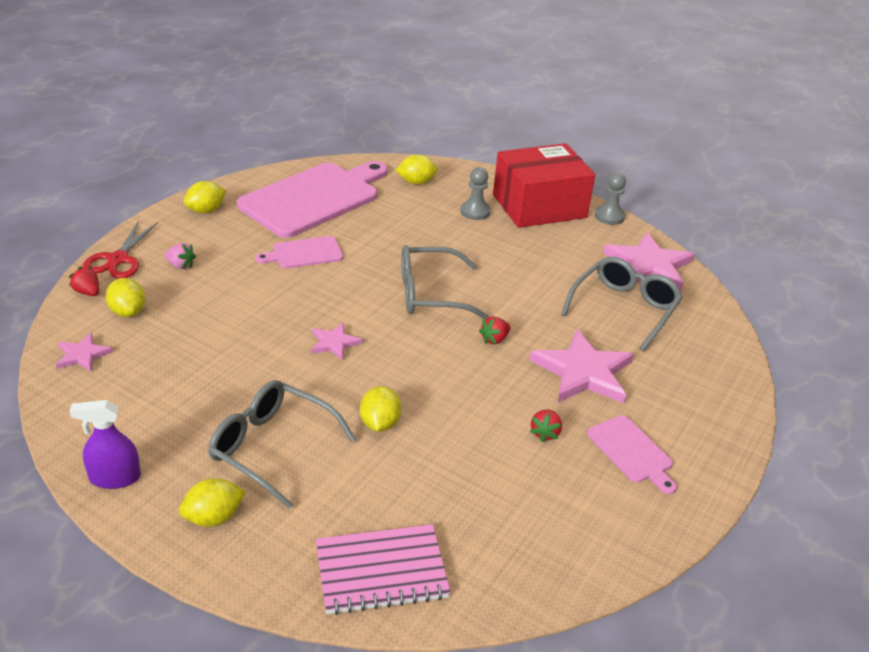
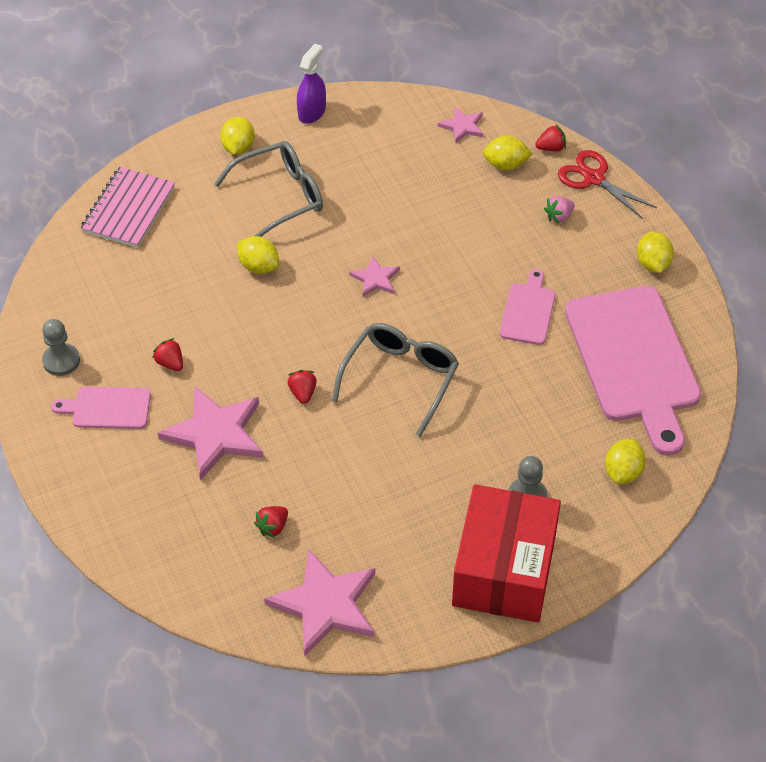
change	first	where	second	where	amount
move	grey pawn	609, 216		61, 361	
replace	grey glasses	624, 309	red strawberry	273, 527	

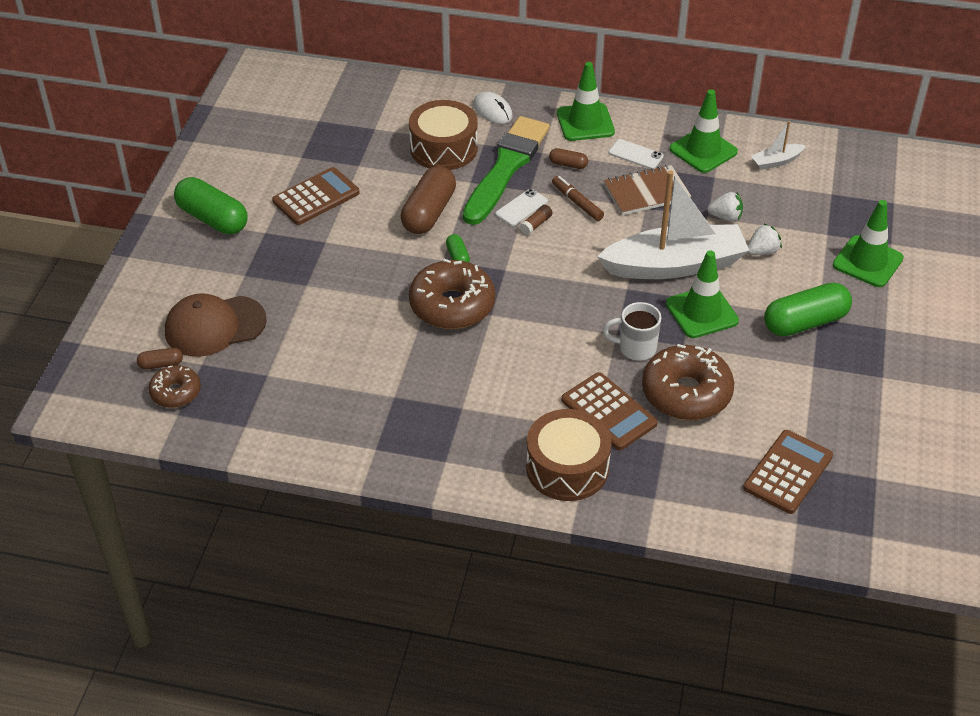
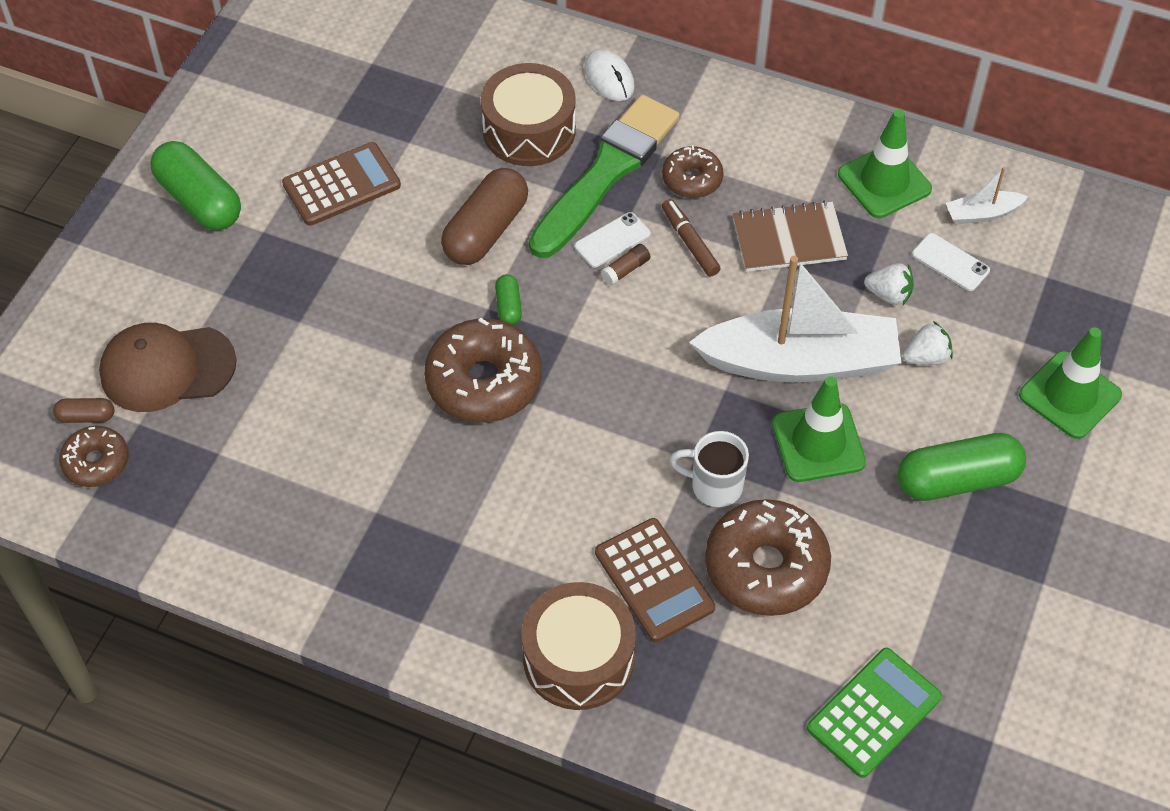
change	first	where	second	where	amount
replace	brown capsule	568, 164	brown donut	692, 179	
recolor	brown calculator	788, 472	green calculator	874, 713	
move	white phone	635, 154		950, 262	
delete	green traffic cone	585, 122			

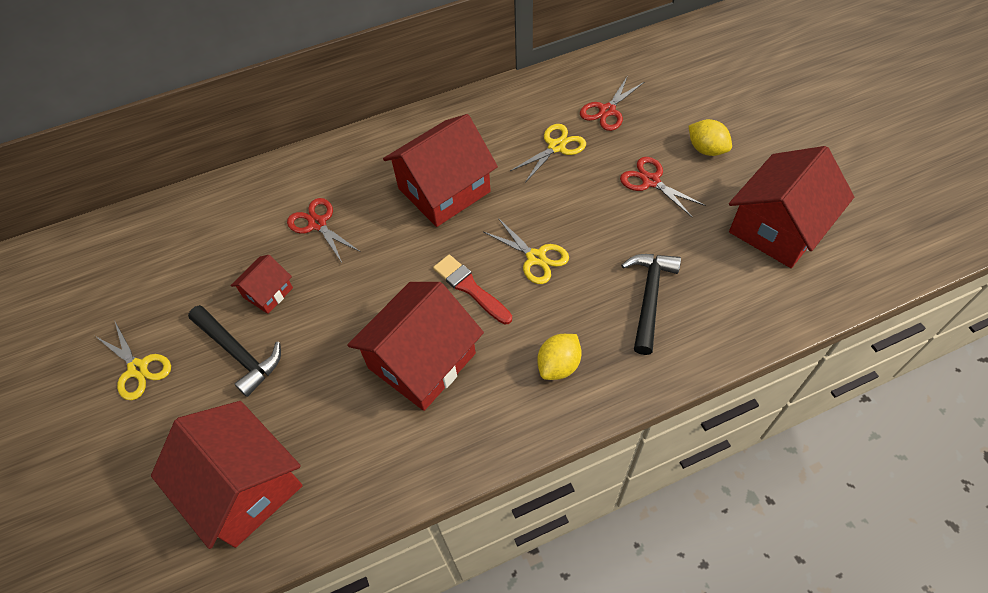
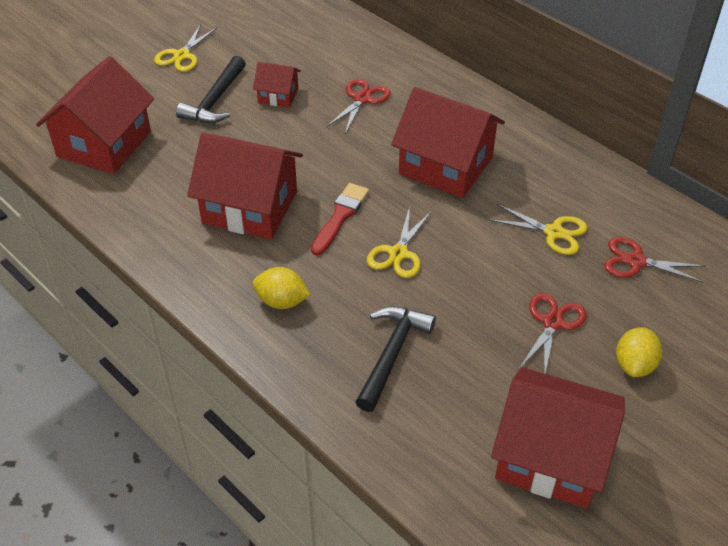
change	first	where	second	where	amount
rotate	black hammer	649, 297		392, 354	60 degrees counterclockwise

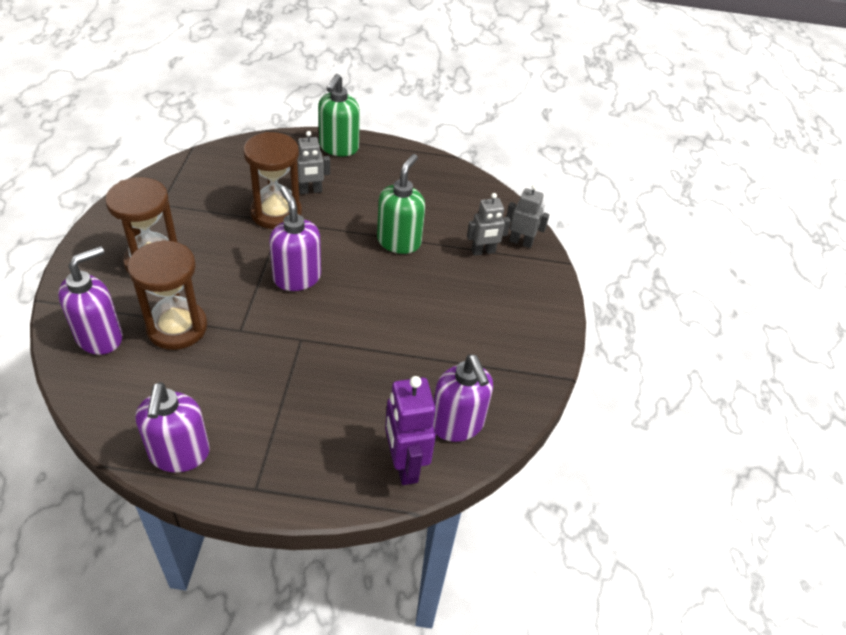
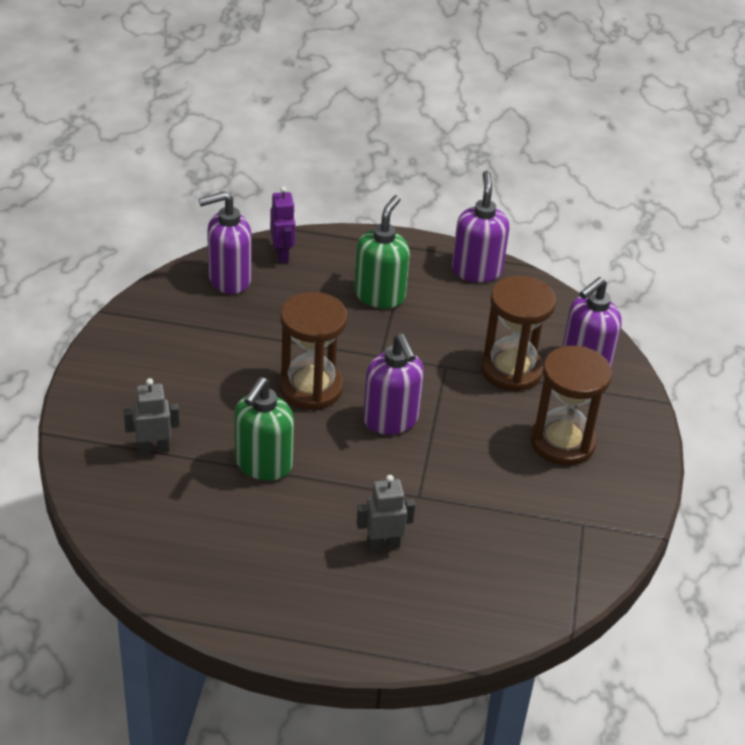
change	first	where	second	where	amount
rotate	purple soap dispenser	457, 424		229, 279	90 degrees counterclockwise
resize	purple robot	404, 465		282, 255	x0.66
move	brown hourglass	276, 213		311, 388	
move	green soap dispenser	338, 148		380, 295	
delete	grey robot	521, 242			

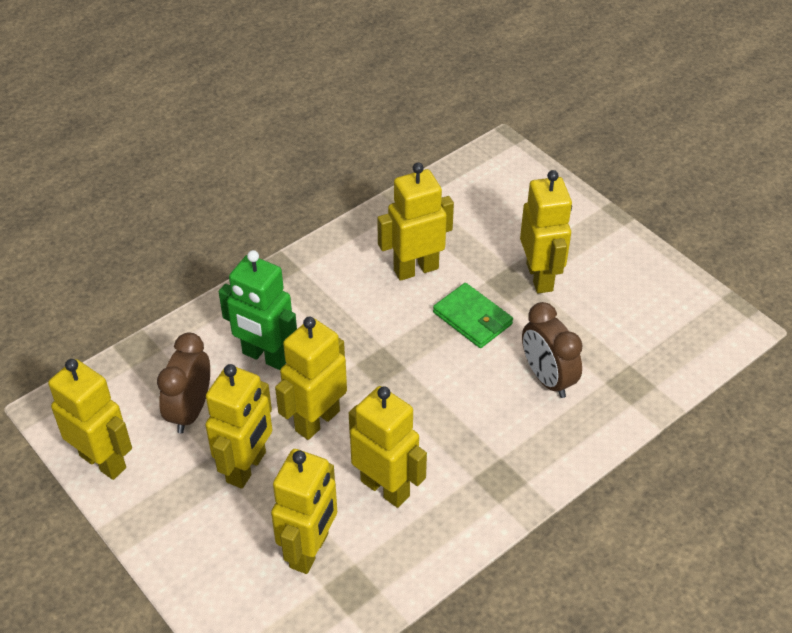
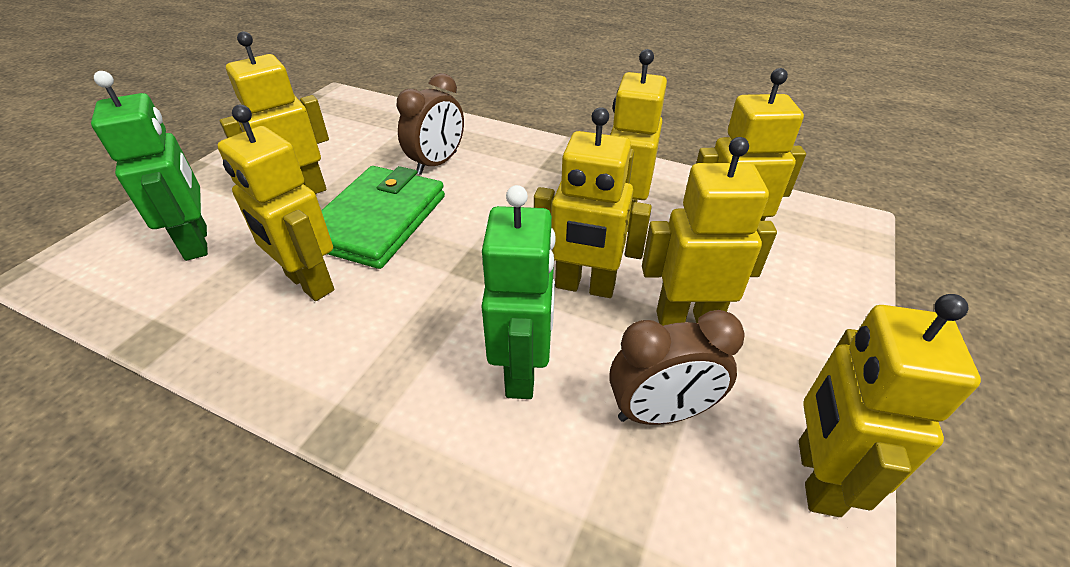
change	first	where	second	where	amount
insert			green robot	197, 242	
resize	green wallet	472, 318		378, 220	x1.64

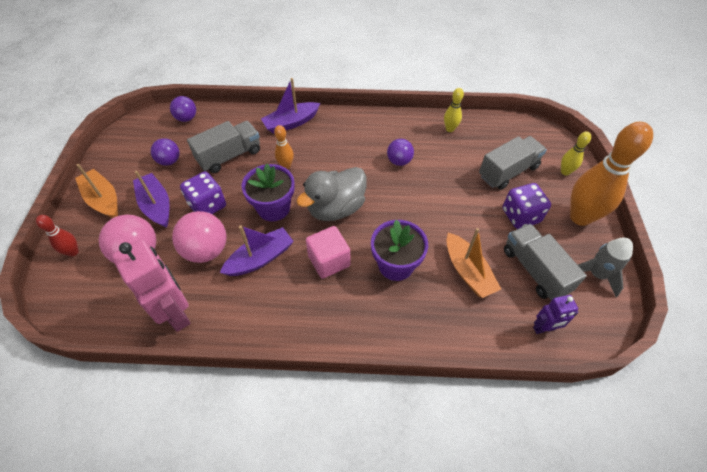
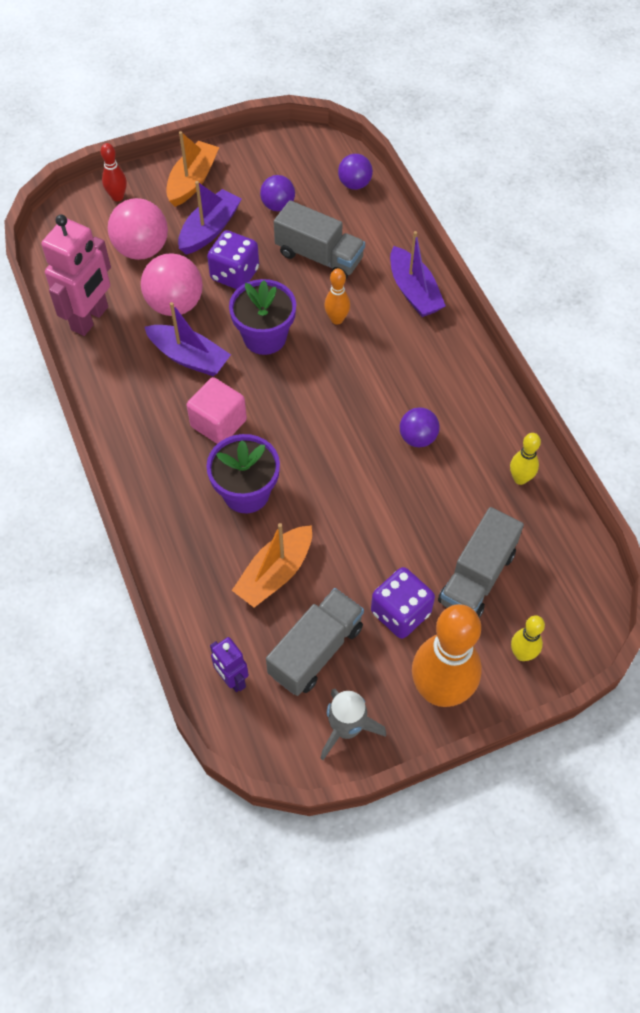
change	first	where	second	where	amount
rotate	purple boat	291, 123		414, 291	150 degrees counterclockwise
rotate	grey truck	508, 171		477, 577	90 degrees clockwise
delete	grey duck	336, 208			

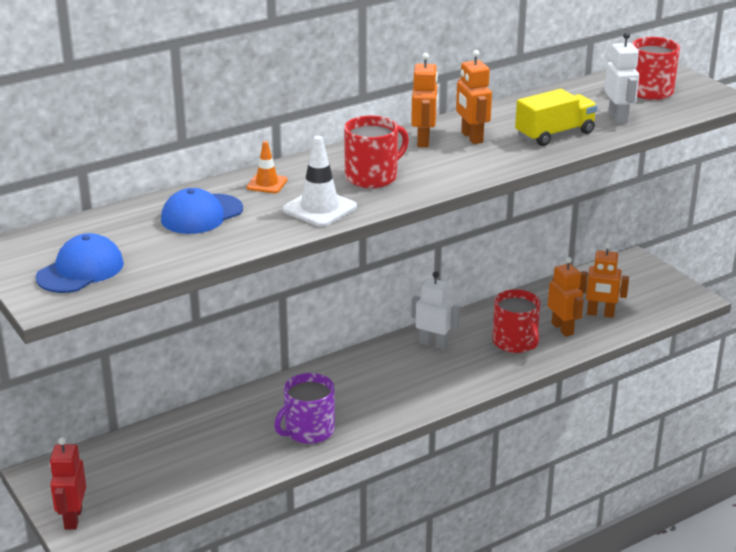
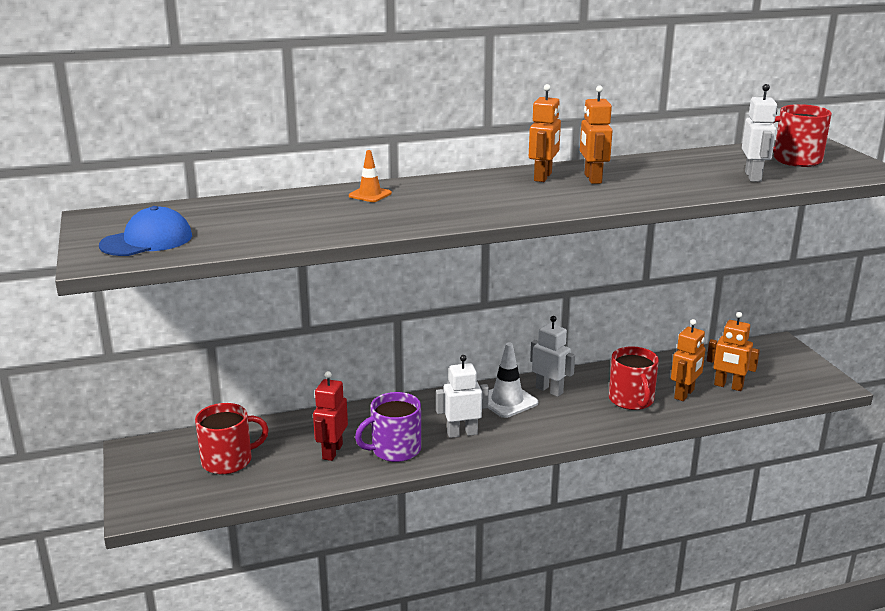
change	first	where	second	where	amount
move	red mug	372, 177		228, 460	
move	red robot	73, 518		332, 452	
insert			white robot	462, 433	
move	white traffic cone	319, 208		507, 401	
rotate	orange robot	562, 329		684, 394	45 degrees clockwise
delete	blue cap	201, 214			
delete	yellow truck	554, 134			

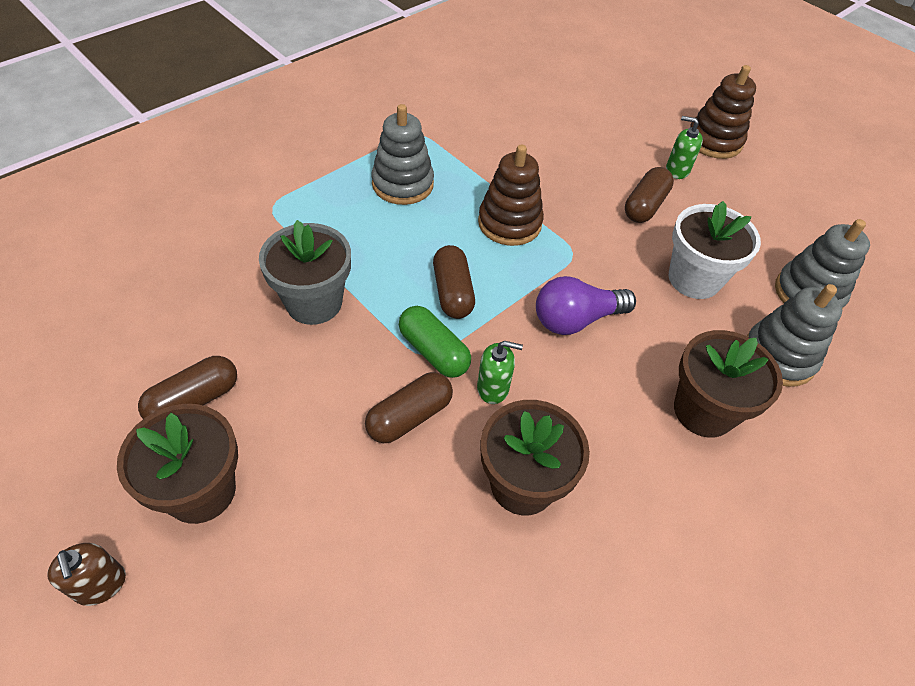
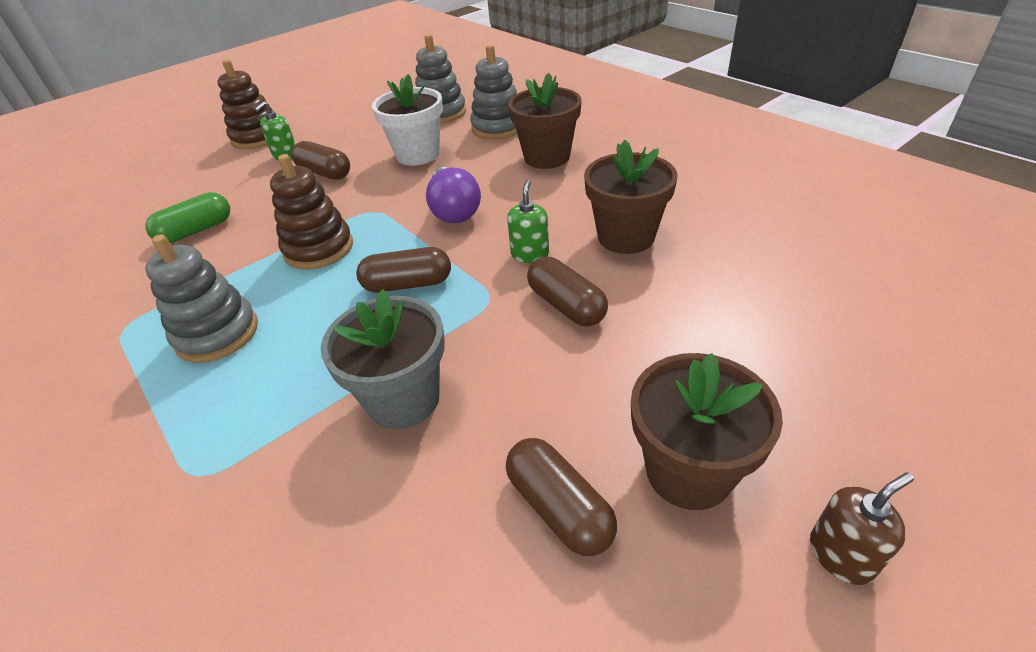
change	first	where	second	where	amount
move	green capsule	433, 351		196, 231	

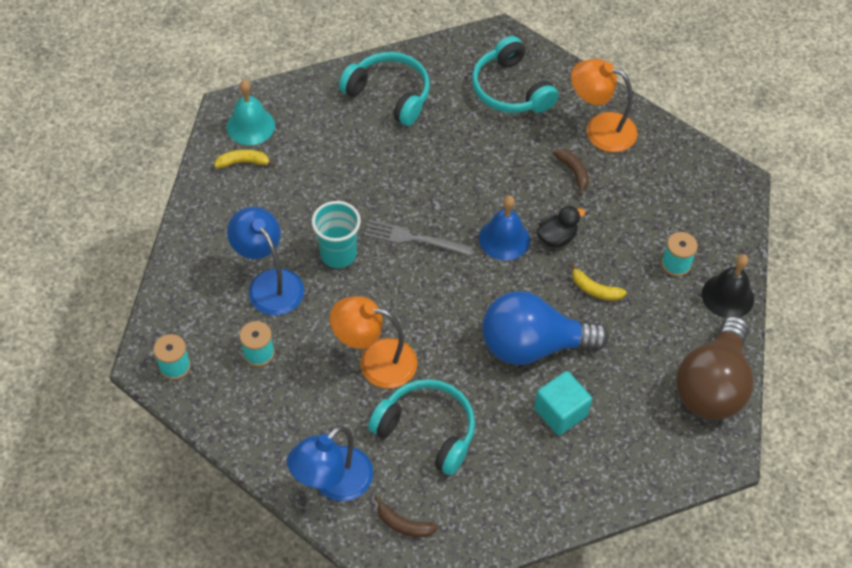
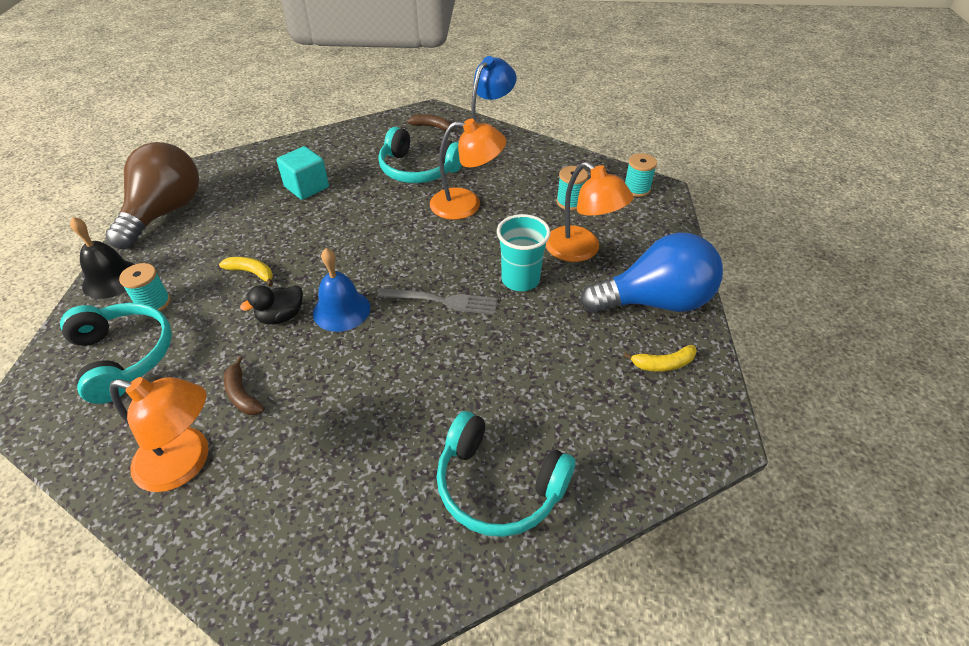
change	first	where	second	where	amount
move	turquoise headphones	510, 89		124, 356	
recolor	blue lamp	269, 283	orange lamp	581, 250	
move	blue light bulb	533, 345		654, 302	
delete	turquoise bell	250, 126			

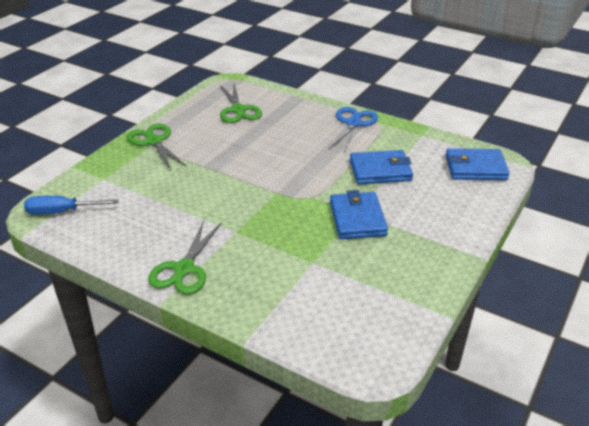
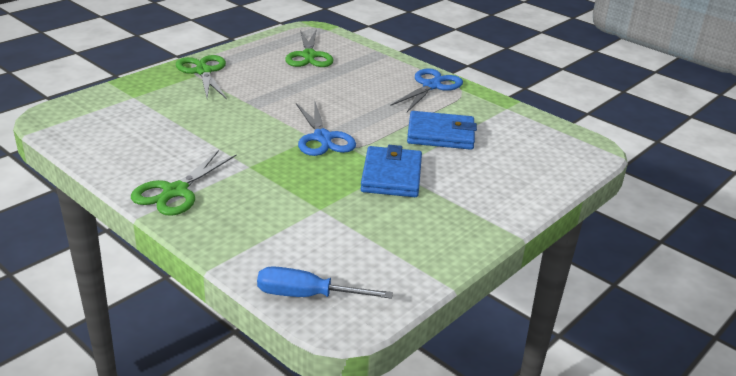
change	first	where	second	where	amount
move	blue screwdriver	62, 212		307, 295	
insert			blue scissors	322, 138	
delete	blue wallet	475, 168			

